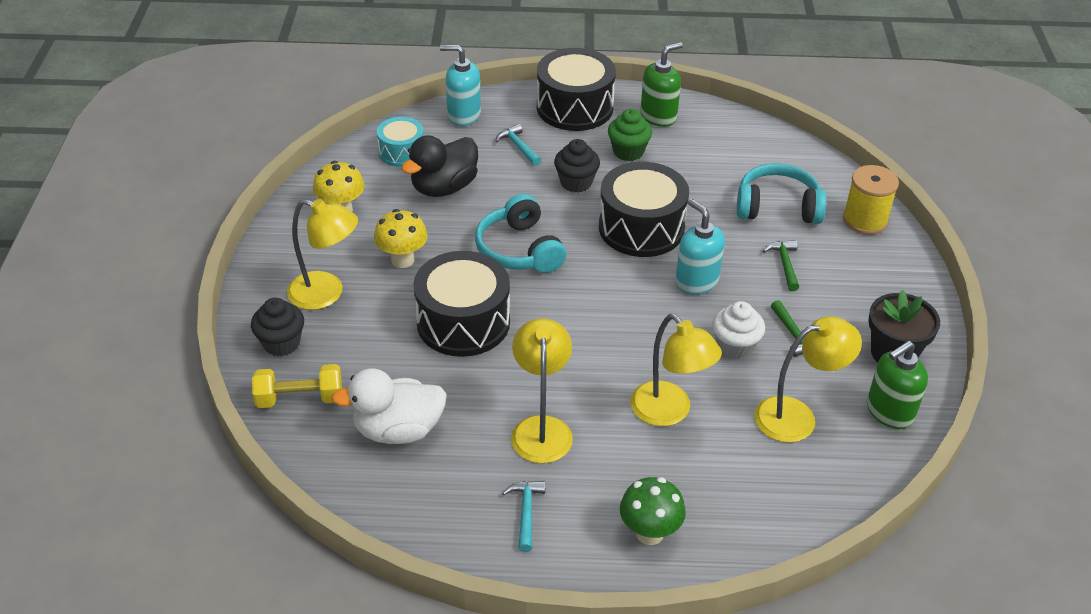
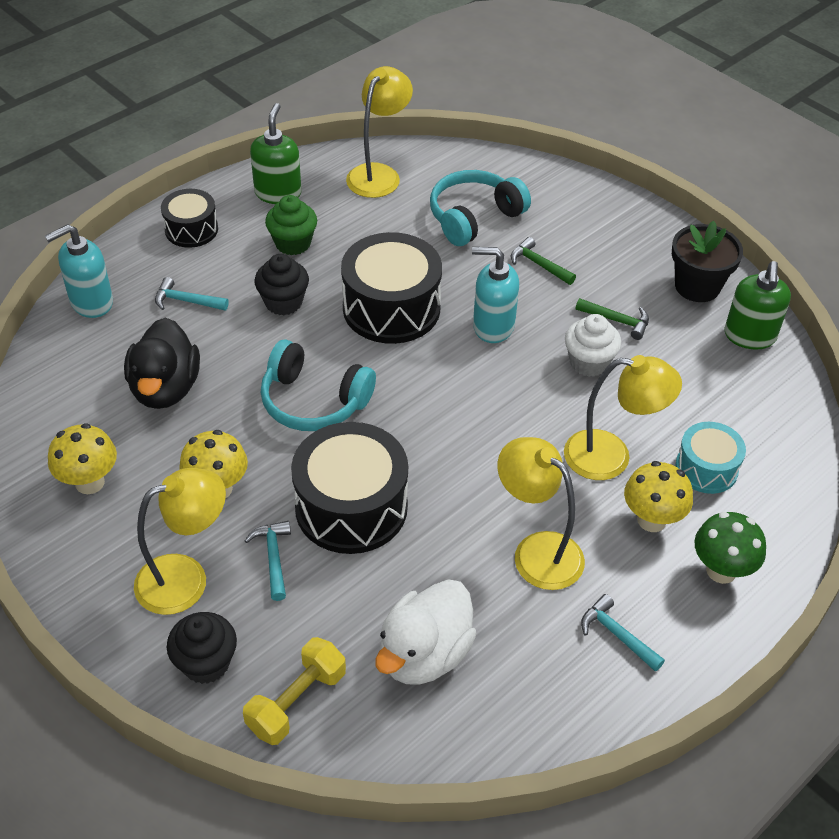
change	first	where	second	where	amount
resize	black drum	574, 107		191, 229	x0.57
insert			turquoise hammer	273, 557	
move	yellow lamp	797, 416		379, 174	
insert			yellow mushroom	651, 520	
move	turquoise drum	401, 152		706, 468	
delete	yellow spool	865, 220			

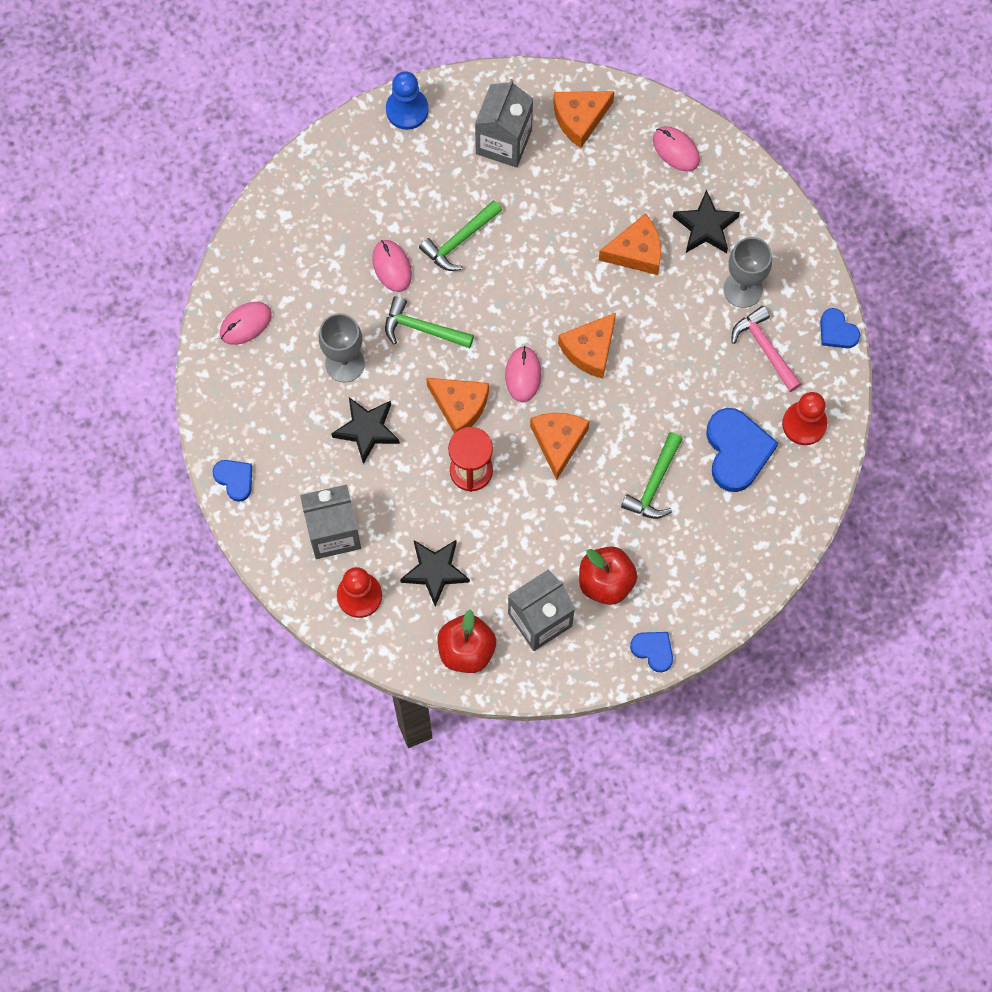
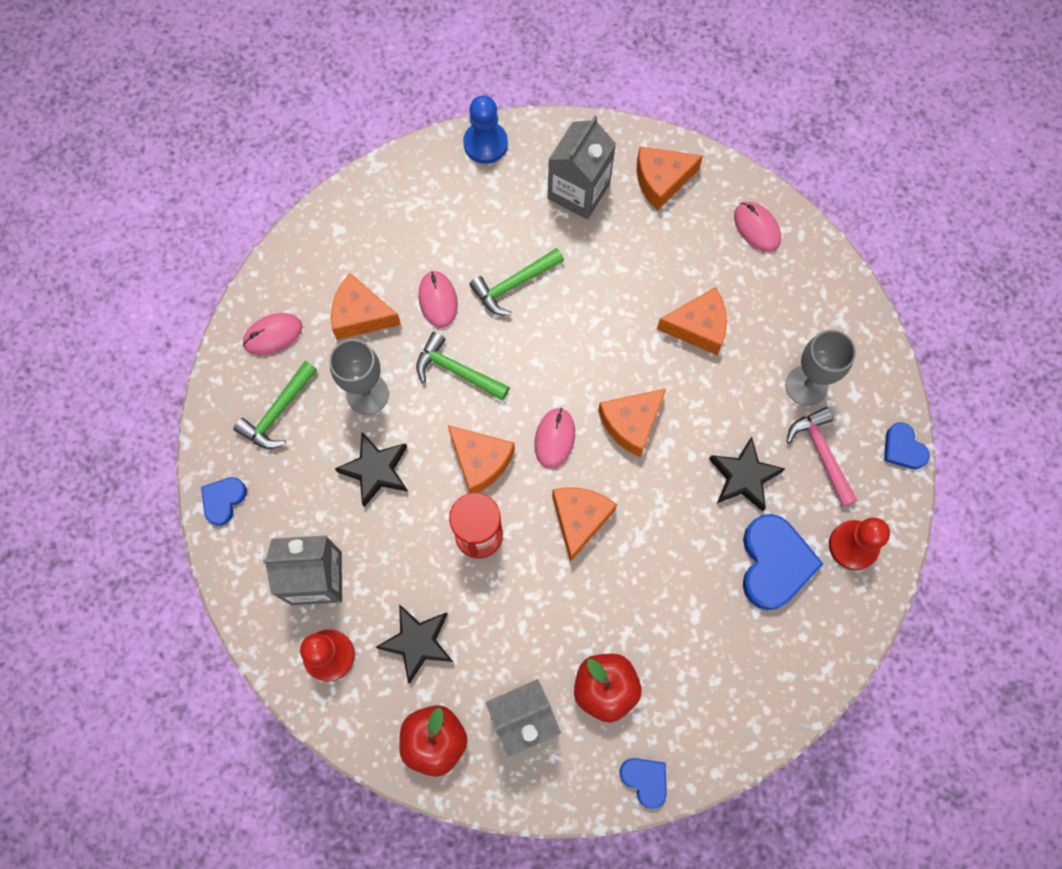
change	first	where	second	where	amount
rotate	blue heart	235, 479		223, 500	120 degrees counterclockwise
move	green hammer	654, 483		278, 412	
insert			orange cheese	361, 315	
move	black star	705, 226		744, 477	

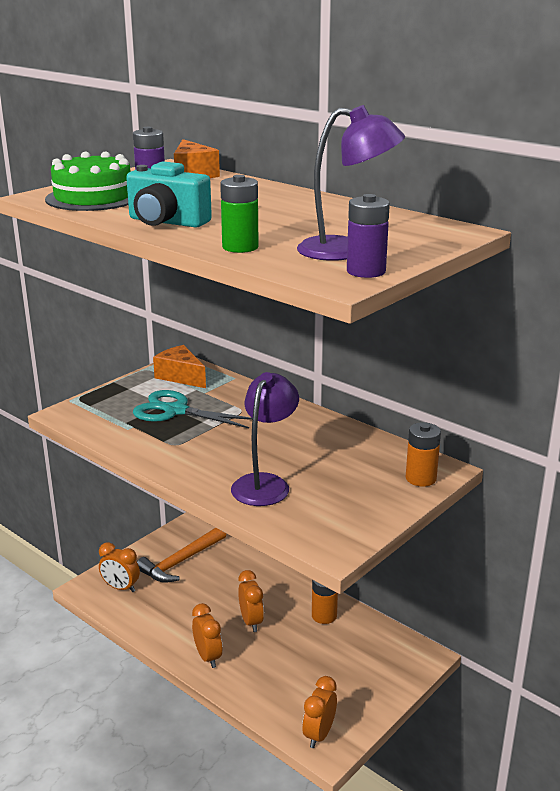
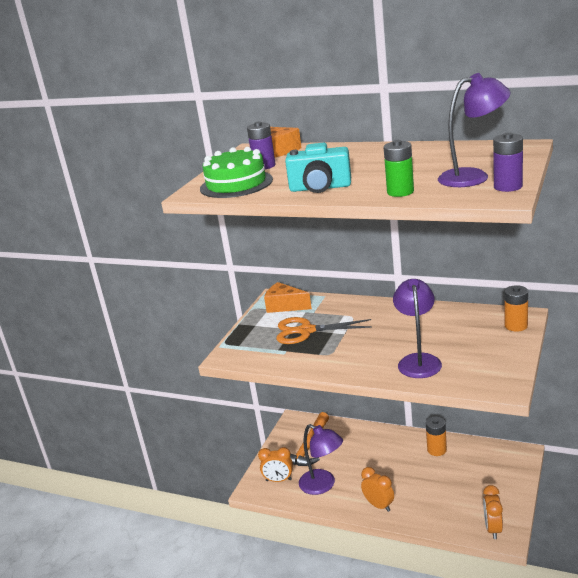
change	first	where	second	where	amount
recolor	turquoise scissors	176, 411	orange scissors	306, 331	
insert			purple lamp	323, 485	
delete	orange clock	251, 621			

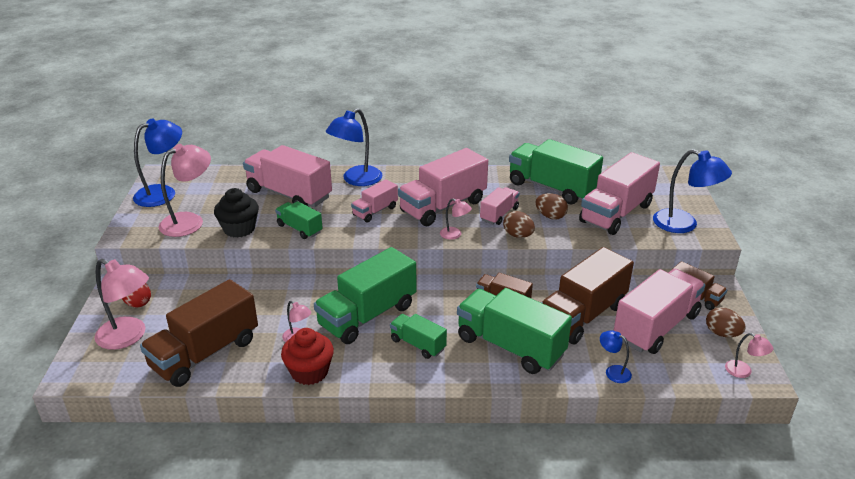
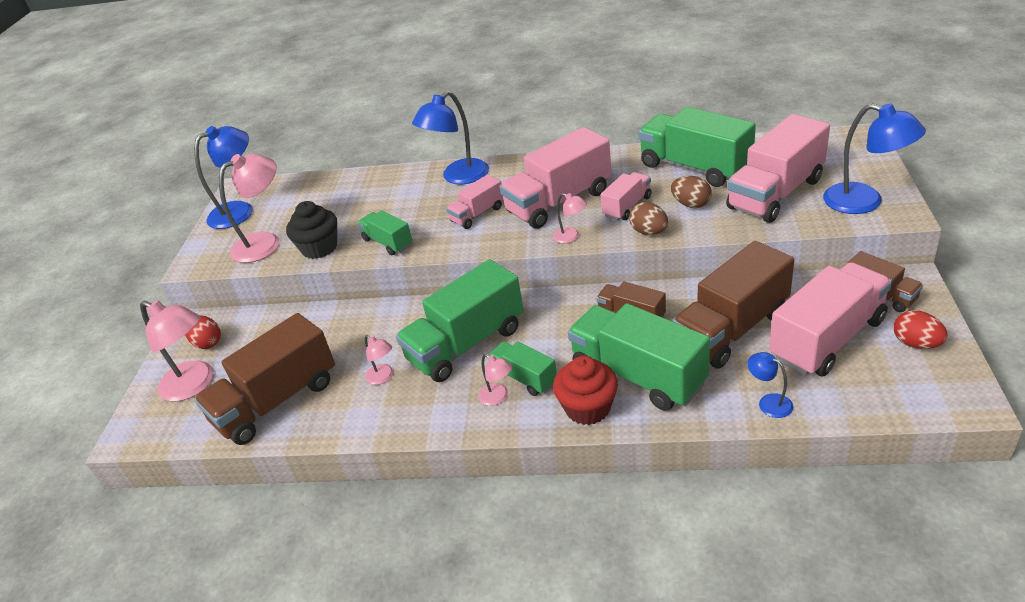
change	first	where	second	where	amount
move	pink lamp	743, 372		498, 398	
move	red cupcake	309, 372		587, 408	
recolor	brown egg	722, 333	red egg	916, 343	
delete	pink truck	289, 194			

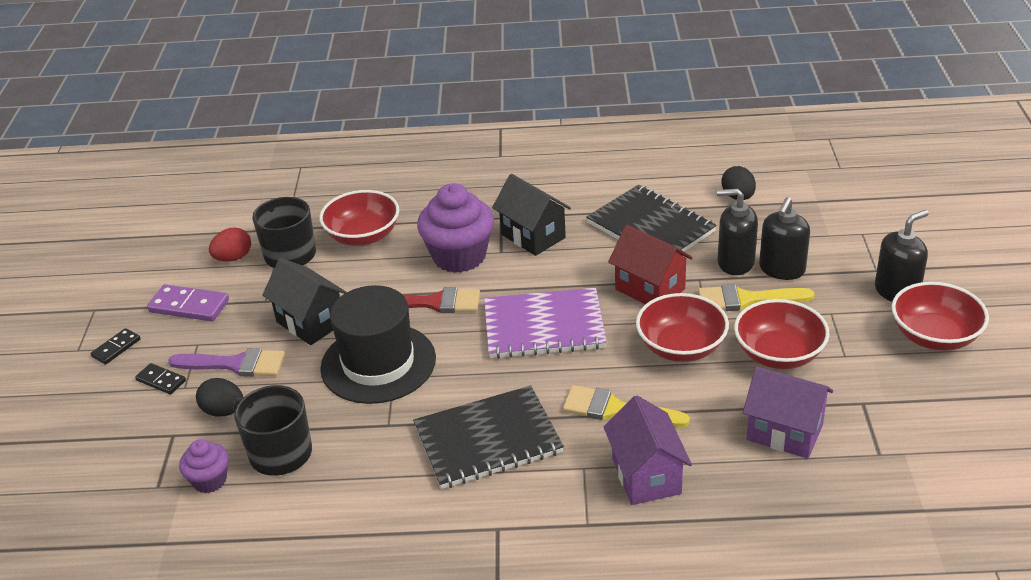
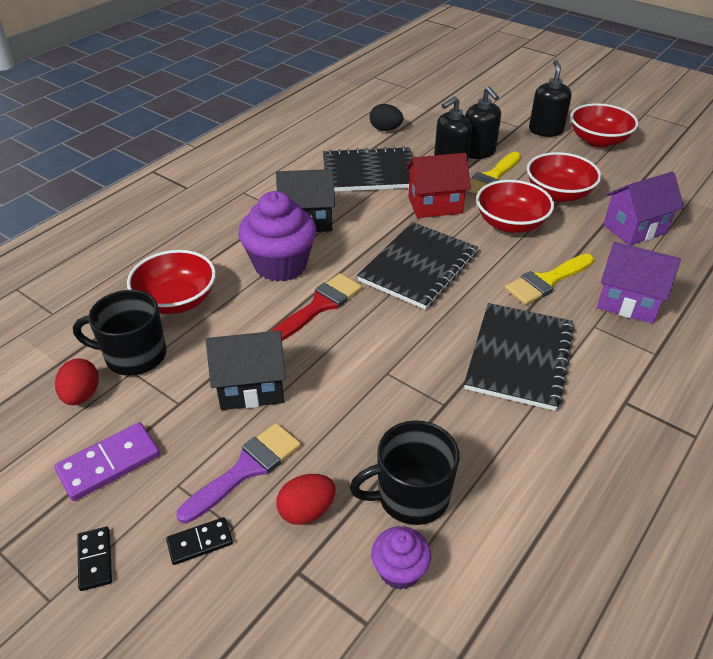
change	first	where	second	where	amount
recolor	black egg	224, 411	red egg	306, 510	
recolor	purple notebook	544, 326	black notebook	418, 267	
delete	black hat	378, 363			

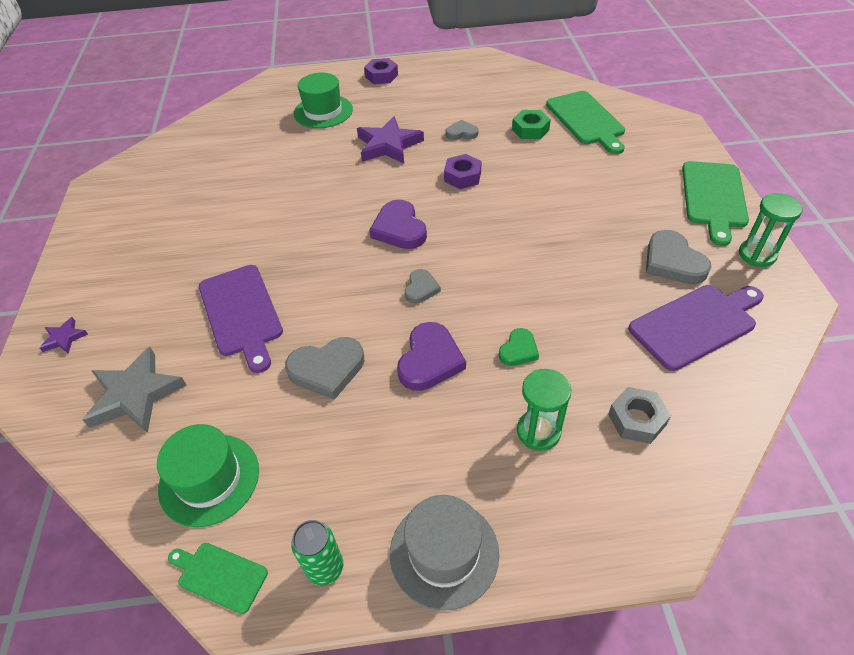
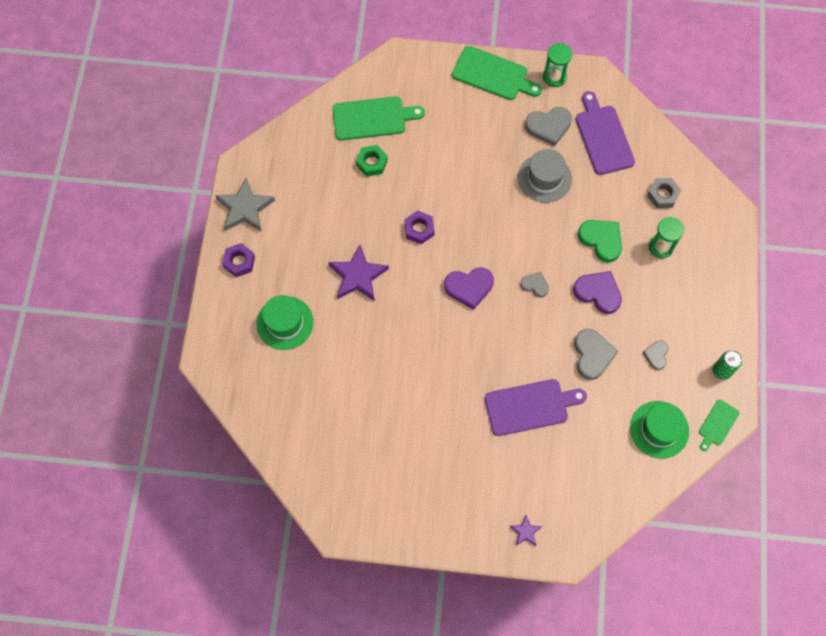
change	first	where	second	where	amount
move	grey star	135, 394		245, 208	
move	grey hat	444, 553		544, 178	
resize	green heart	518, 350		601, 240	x1.70
move	grey heart	461, 133		656, 355	

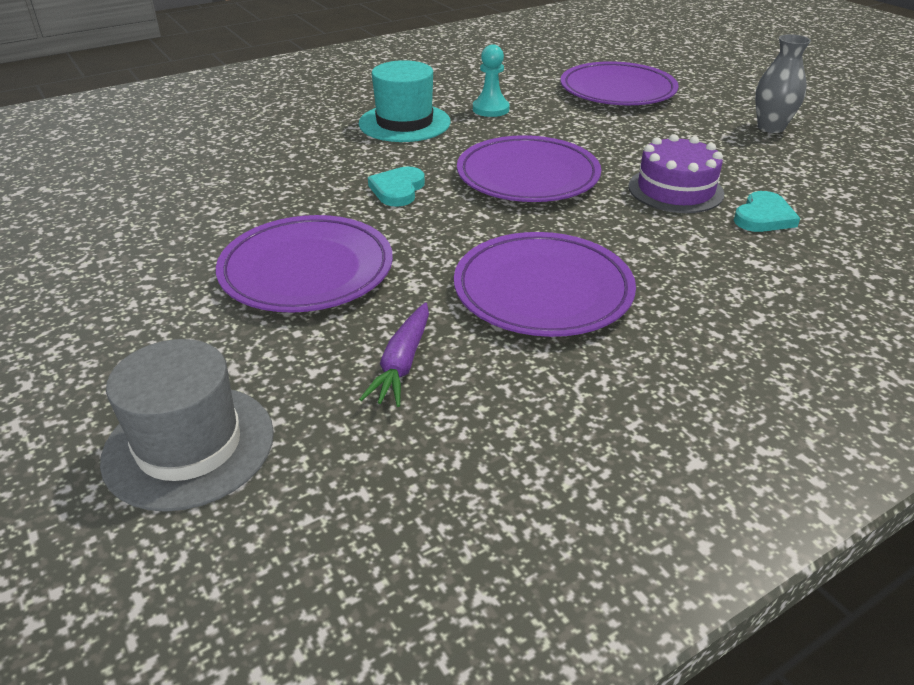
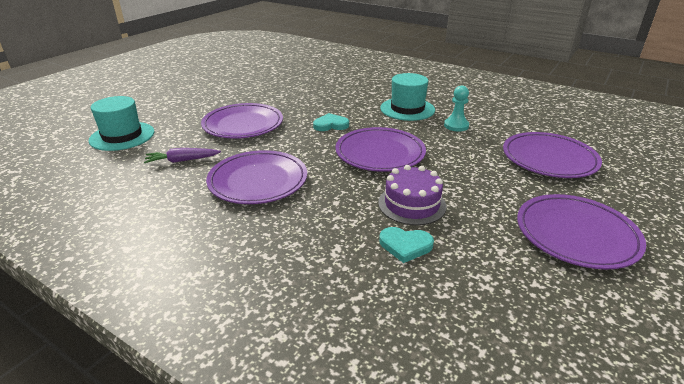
change	first	where	second	where	amount
recolor	grey hat	189, 446	turquoise hat	122, 136	
replace	grey vase	770, 127	purple plate	576, 234	

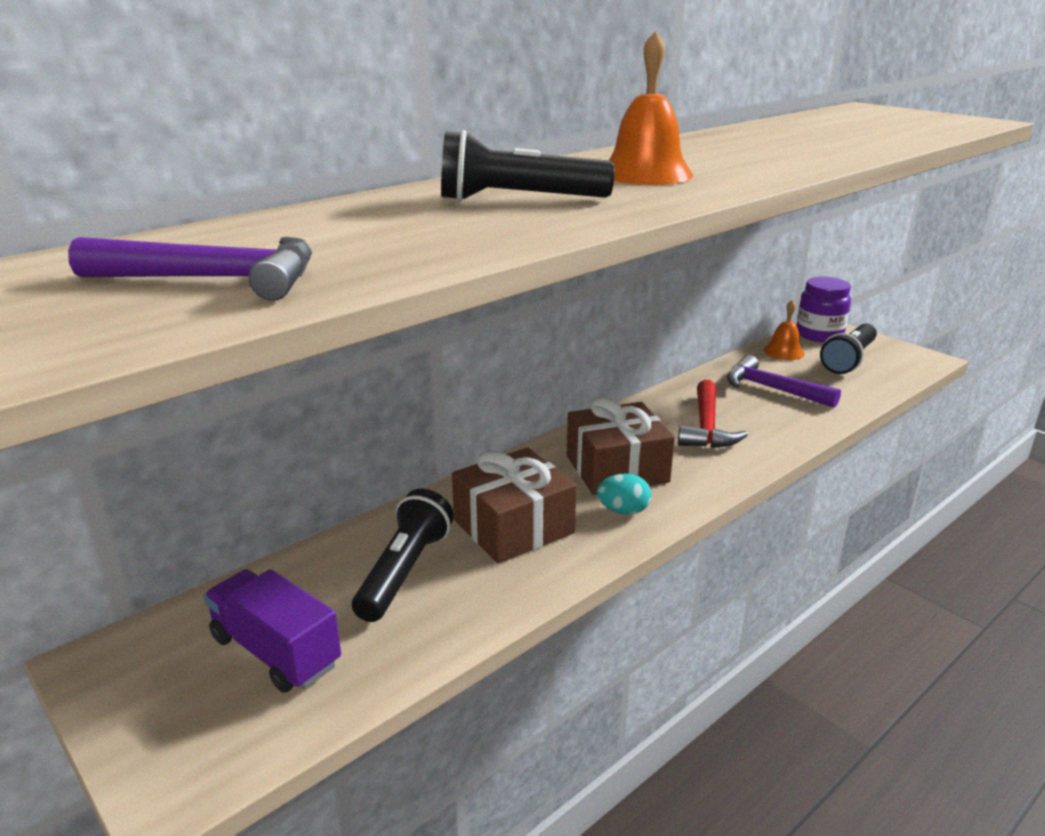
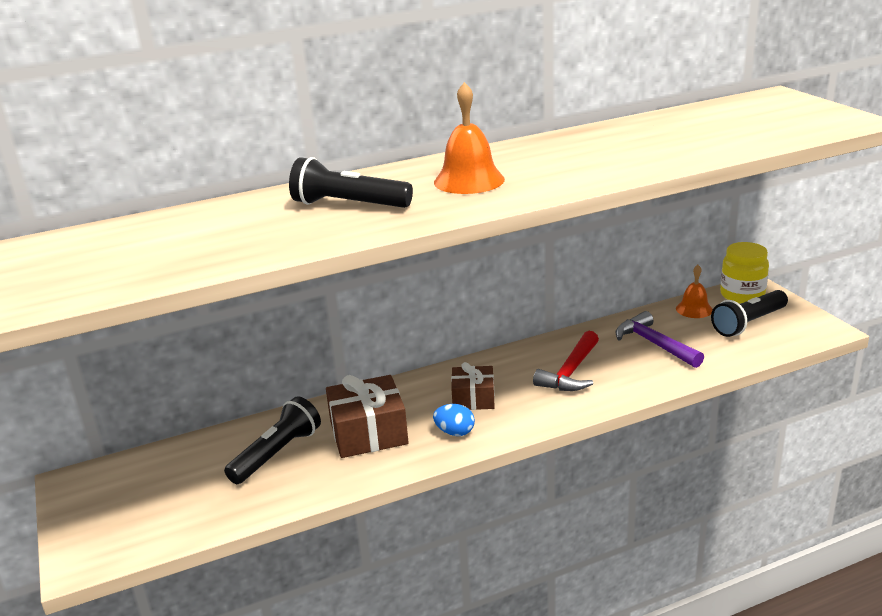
change	first	where	second	where	amount
recolor	turquoise egg	623, 511	blue egg	455, 432	
resize	brown gift	616, 469		473, 398	x0.63
recolor	purple jar	819, 334	yellow jar	742, 295	
delete	purple hammer	216, 279			
delete	purple truck	276, 651			

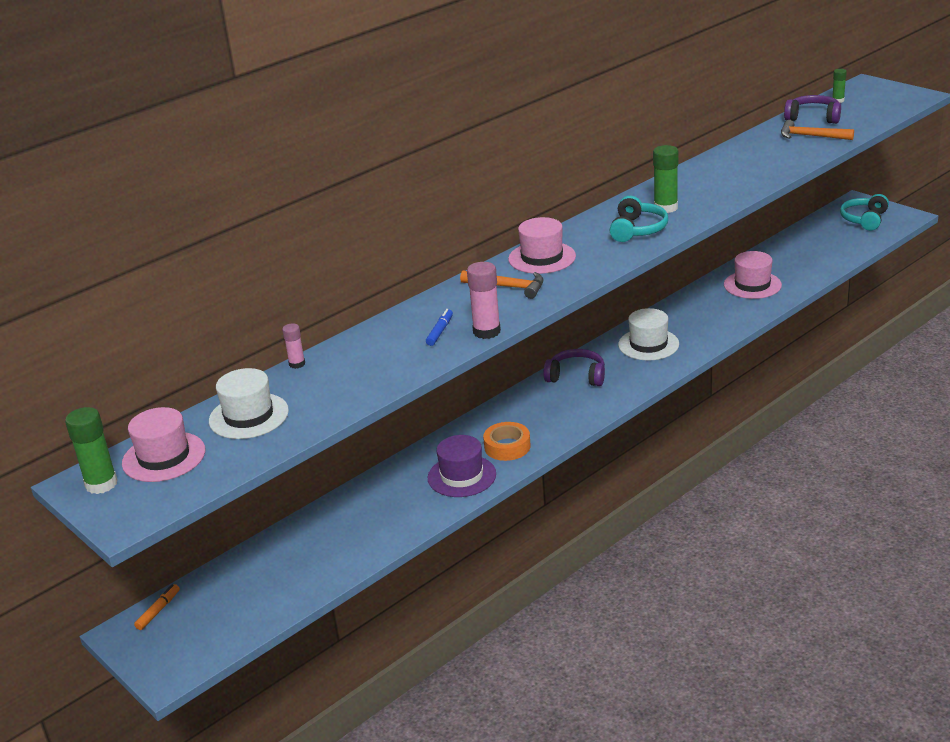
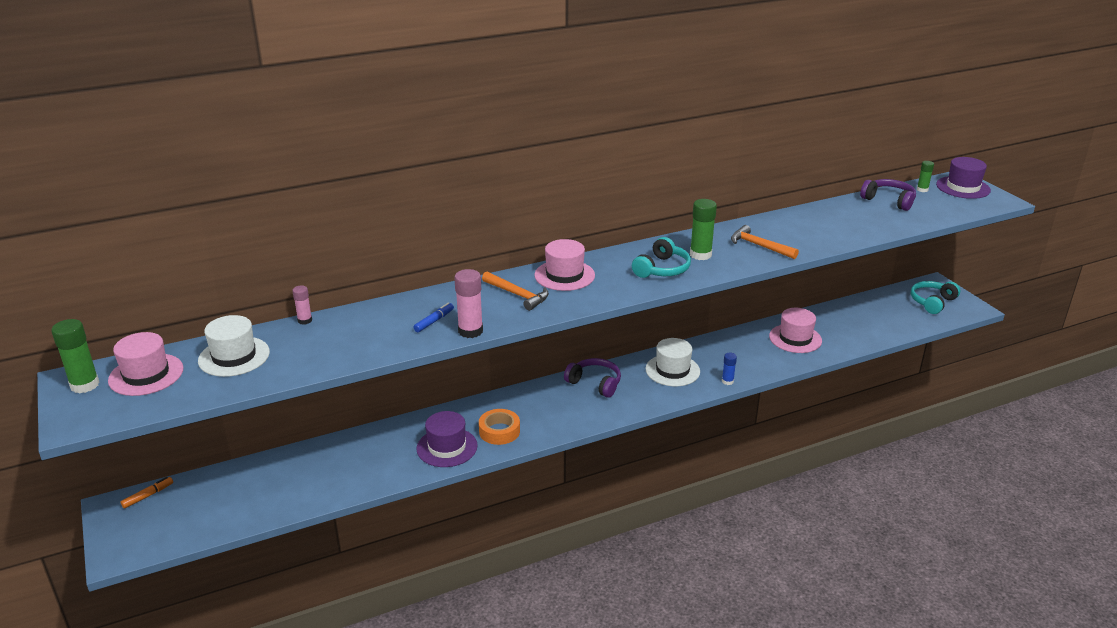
change	first	where	second	where	amount
insert			blue glue stick	727, 381	
move	orange hammer	811, 136		759, 246	
insert			purple hat	963, 187	

